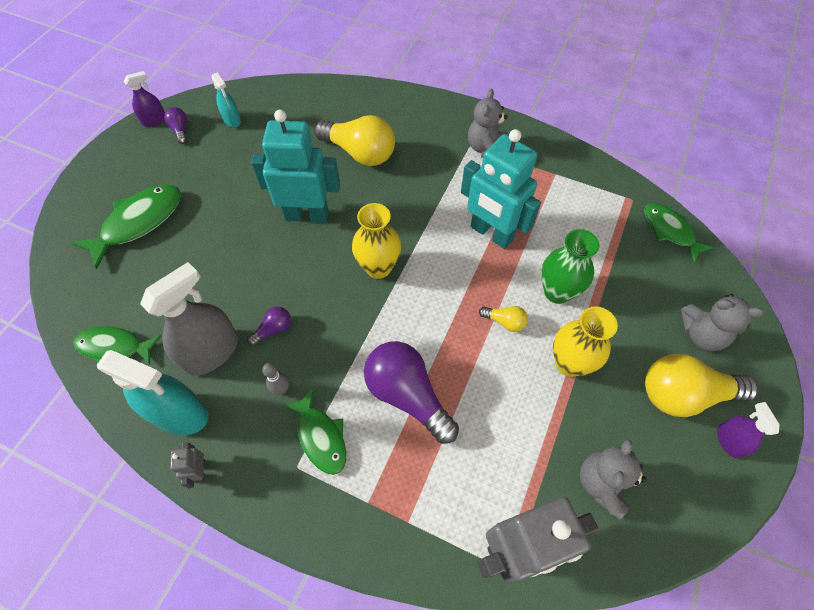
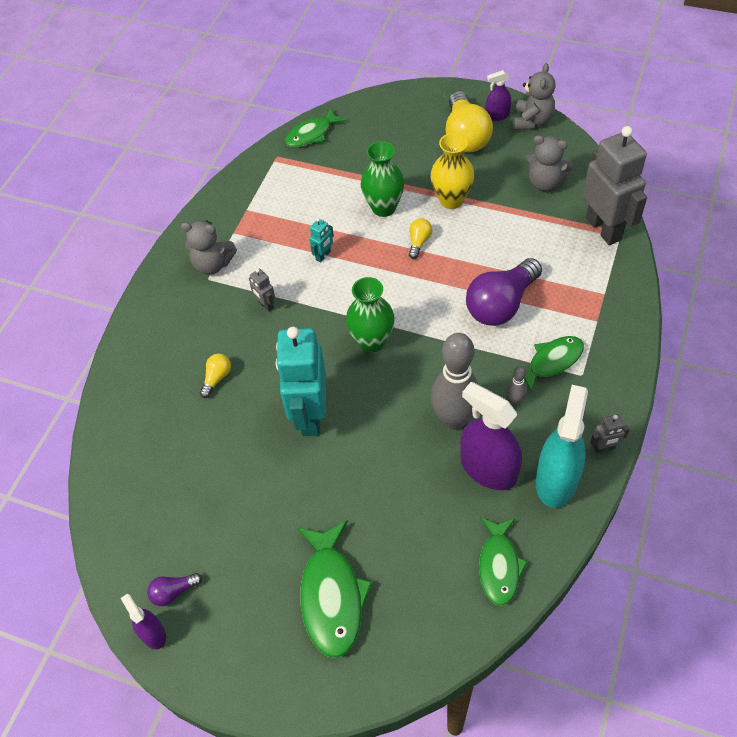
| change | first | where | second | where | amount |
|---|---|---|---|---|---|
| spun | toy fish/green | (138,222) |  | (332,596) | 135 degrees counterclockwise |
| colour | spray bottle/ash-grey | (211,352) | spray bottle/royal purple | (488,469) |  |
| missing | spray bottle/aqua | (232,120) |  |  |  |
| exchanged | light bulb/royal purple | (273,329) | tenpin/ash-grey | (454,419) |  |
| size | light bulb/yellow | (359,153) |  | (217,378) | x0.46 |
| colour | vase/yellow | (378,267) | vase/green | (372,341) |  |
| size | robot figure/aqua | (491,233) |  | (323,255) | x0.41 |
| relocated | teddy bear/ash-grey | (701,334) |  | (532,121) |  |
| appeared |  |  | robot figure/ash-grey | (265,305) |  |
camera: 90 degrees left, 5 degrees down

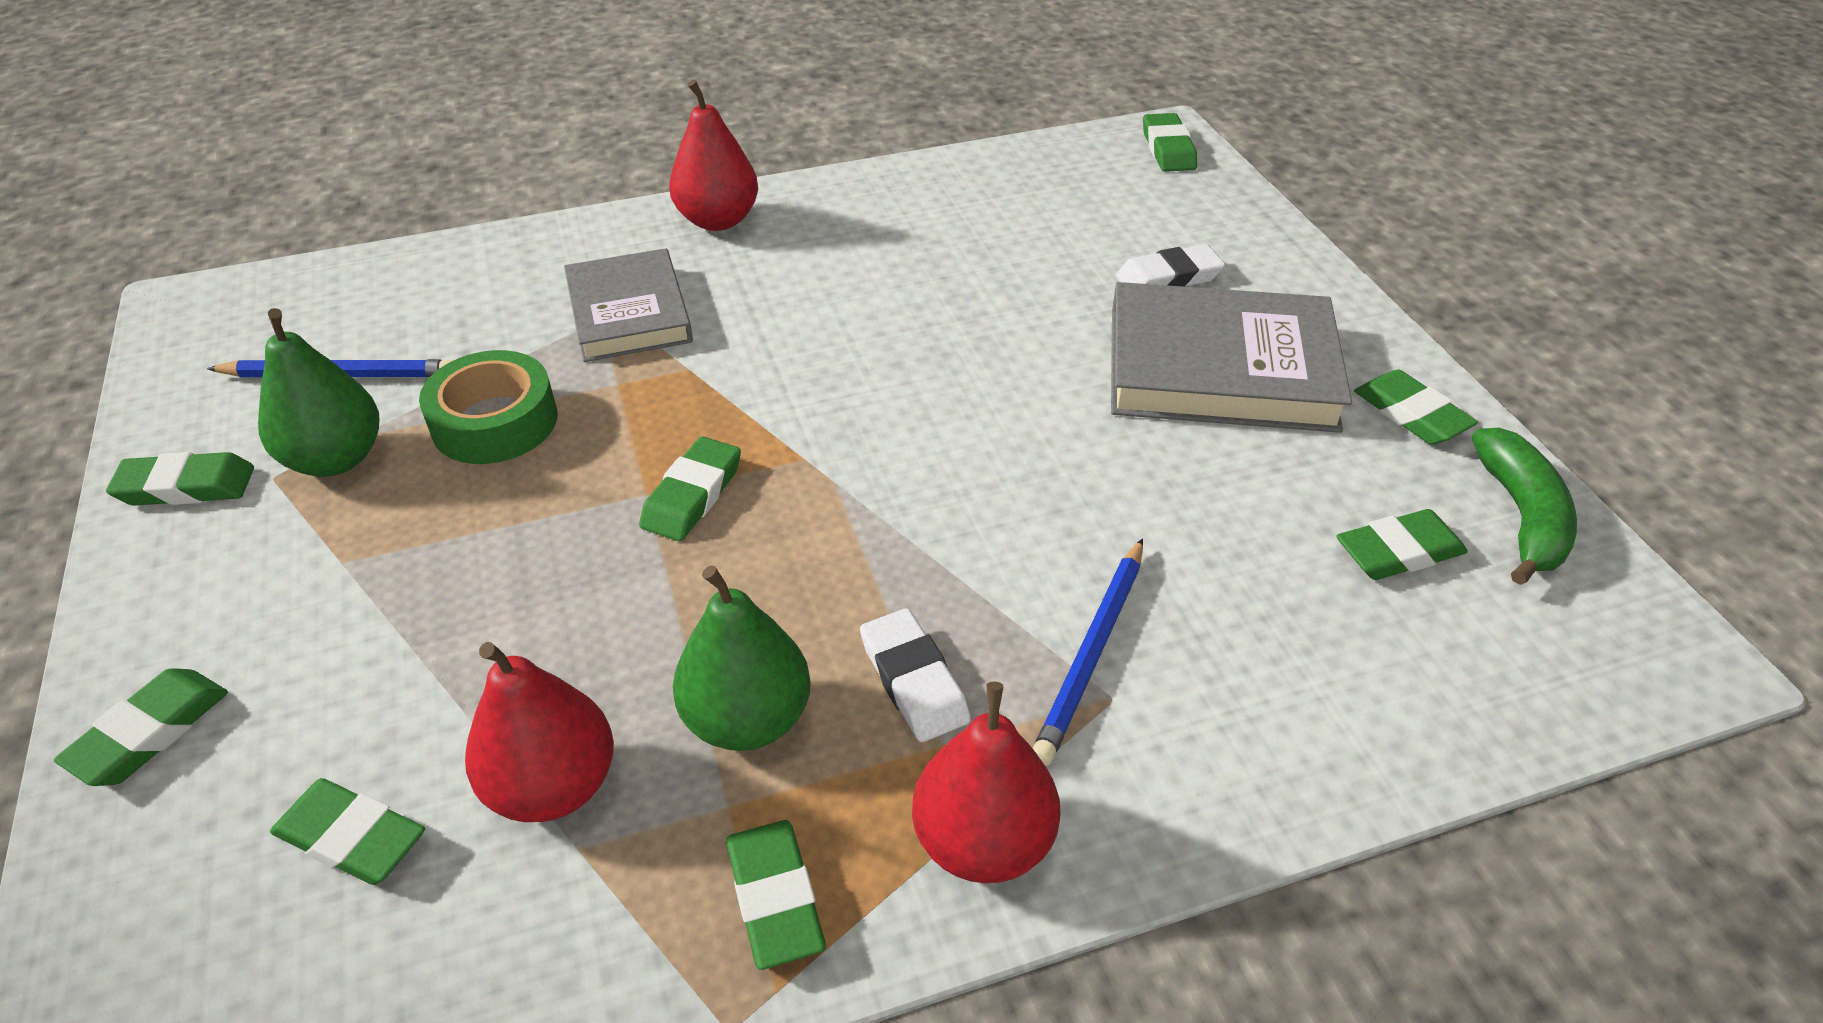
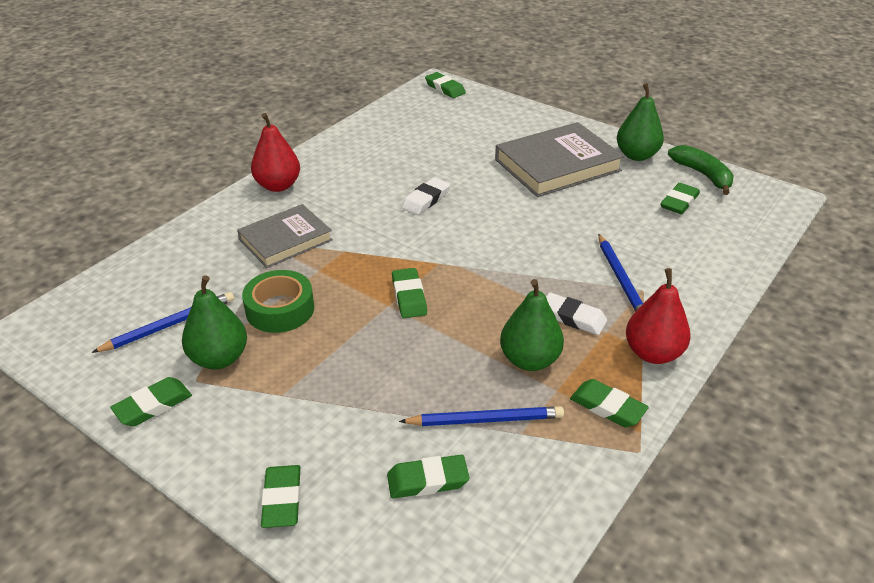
| change | first | where | second | where | amount |
|---|---|---|---|---|---|
| exchanged | toy pear/scarlet | (553,786) | lead pencil/cobalt | (485,419) |  |
| spun | hardback/ash-grey | (629,312) |  | (285,240) | 75 degrees counterclockwise |
| relocated | gum eraser/pure white | (1168,278) |  | (426,199) |  |
| exchanged | gum eraser/green | (1411,414) | toy pear/green | (636,155) |  |
camera: 35 degrees left, 5 degrees down

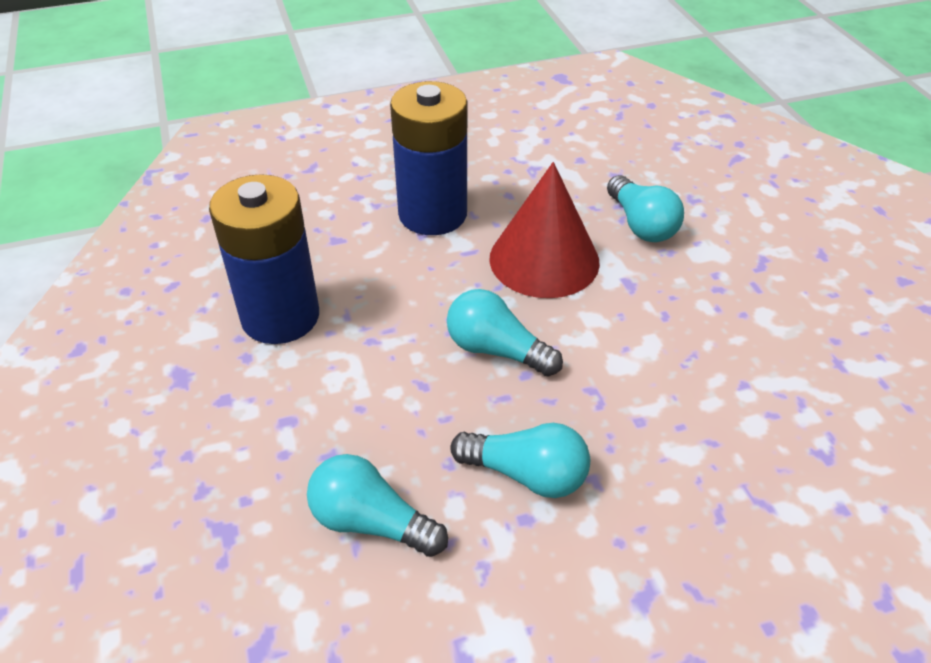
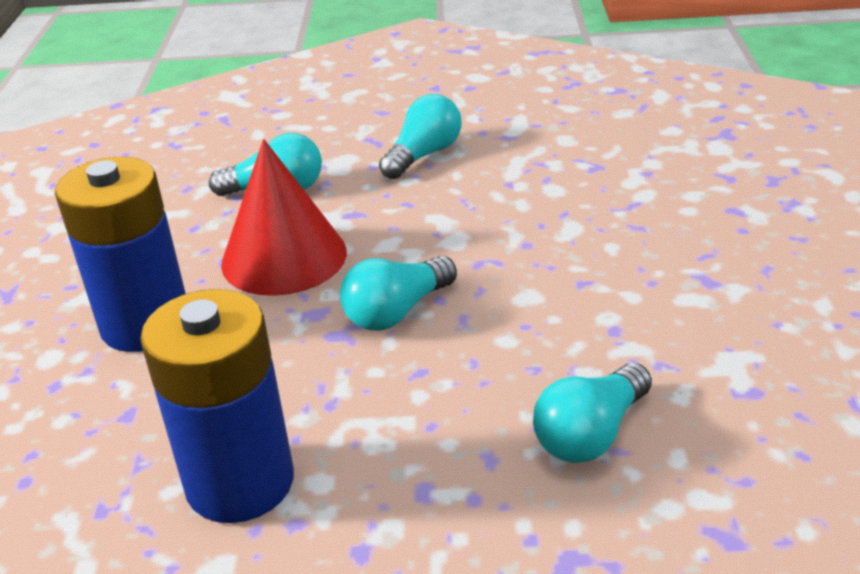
| change | first | where | second | where | amount |
|---|---|---|---|---|---|
| relocated | light bulb/aqua | (526,474) |  | (424,155) |  |
camera: 70 degrees left, 10 degrees down

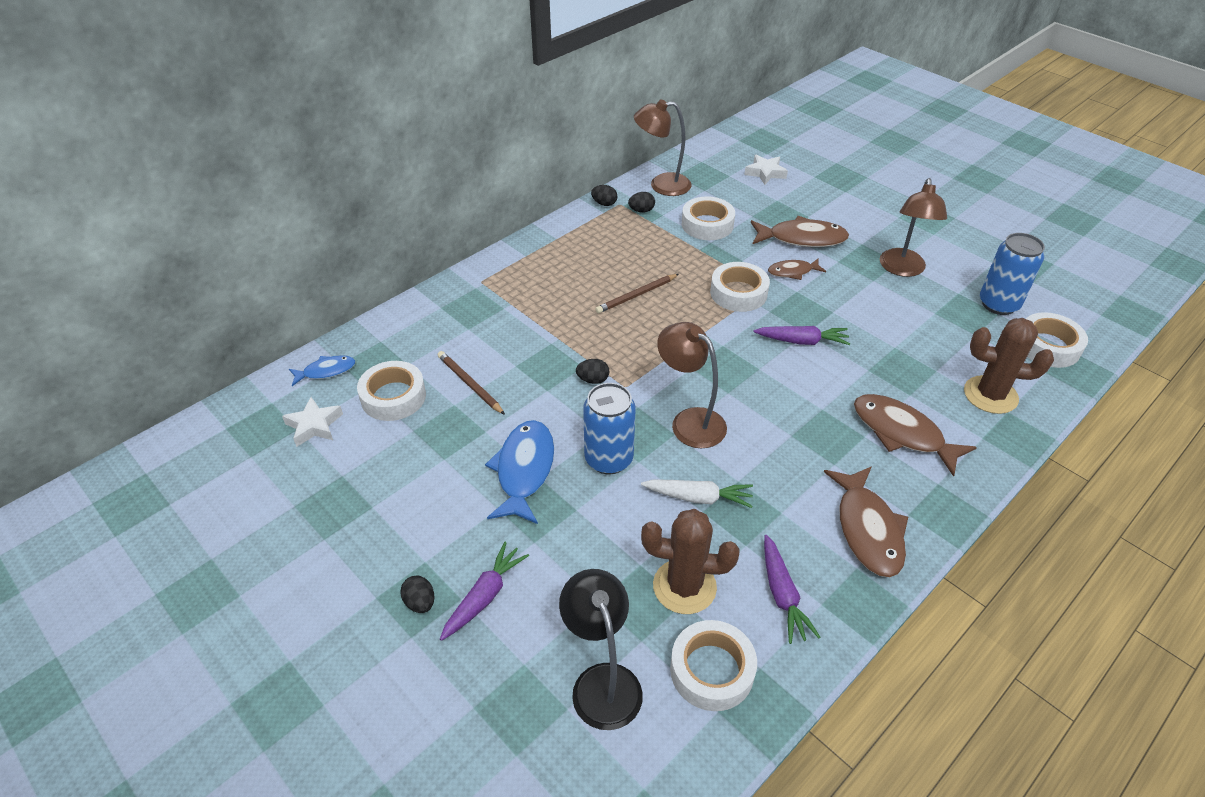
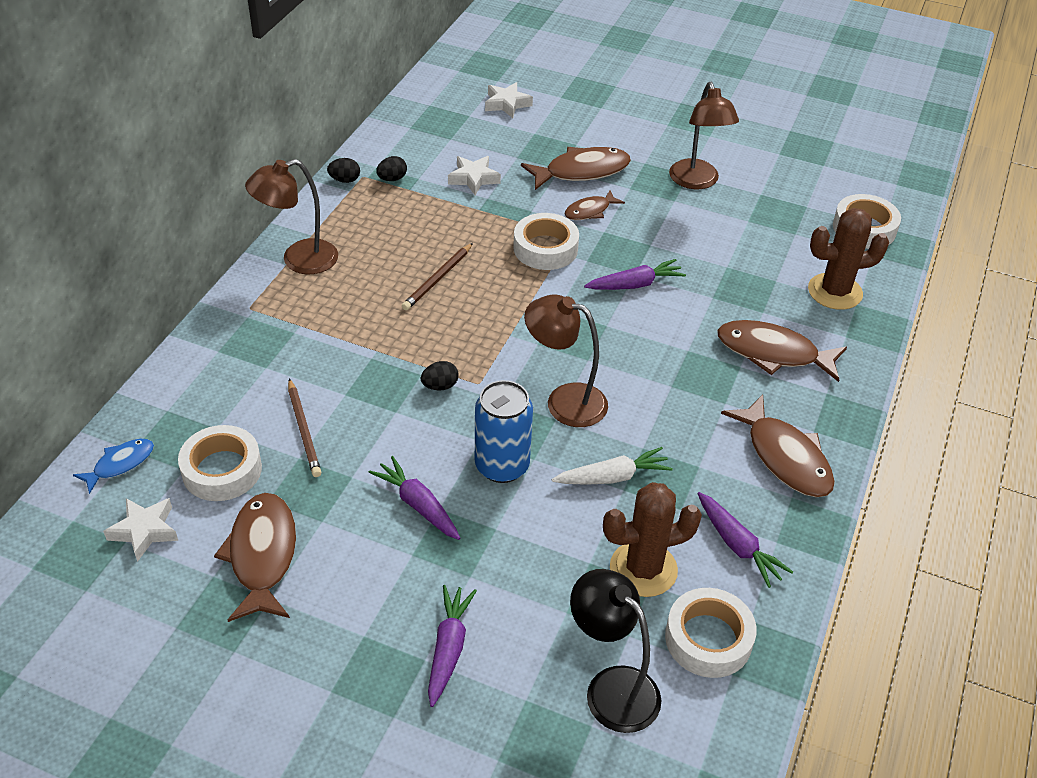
| change | first | where | second | where | amount |
|---|---|---|---|---|---|
| missing | toy egg/black | (420,602) |  |  |  |
| spun | lead pencil/dark brown | (469,384) |  | (304,430) | 135 degrees counterclockwise |
| exchanged | toy fish/cobalt | (524,470) | toy carrot/royal purple | (418,505) |  |
| relocated | reading lamp/dark brown | (661,185) |  | (299,260) |  |
| exchanged | tape/pure white | (707,224) | star/pure white | (473,178) |  |
| missing | tin/cobalt | (998,304) |  |  |  |
| appeared |  |  | toy fish/dark brown | (262,555) |  |
camera: 25 degrees left, 0 degrees up

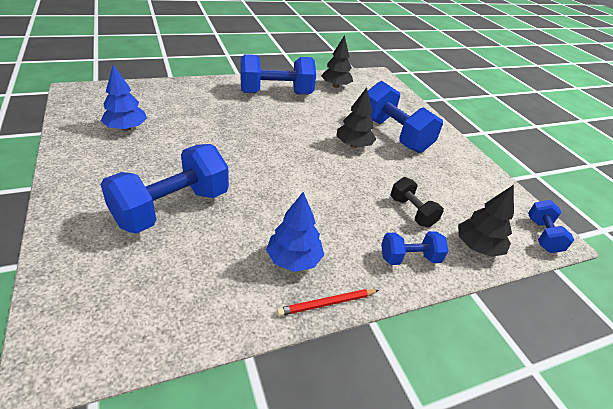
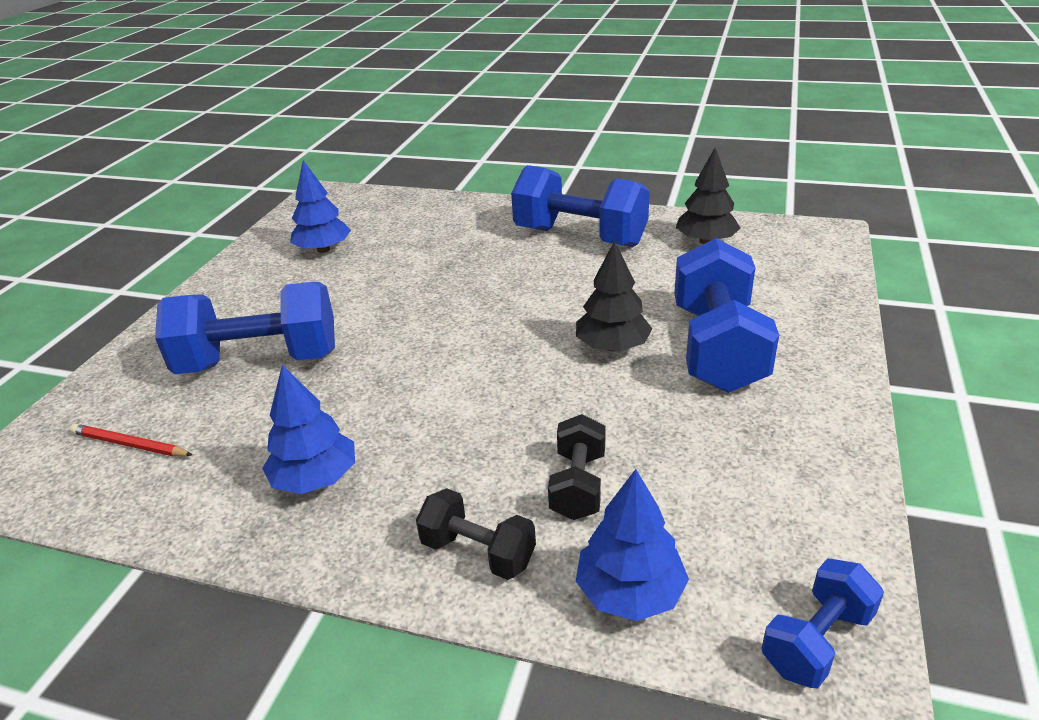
| change | first | where | second | where | amount |
|---|---|---|---|---|---|
| relocated | lead pencil/scarlet | (327,303) |  | (130,444) |  |
| colour | free weight/cobalt | (409,258) | free weight/black | (478,552) |  |
| colour | toy tree/black | (477,247) | toy tree/cobalt | (630,592) |  |
camera: 45 degrees right, 5 degrees down

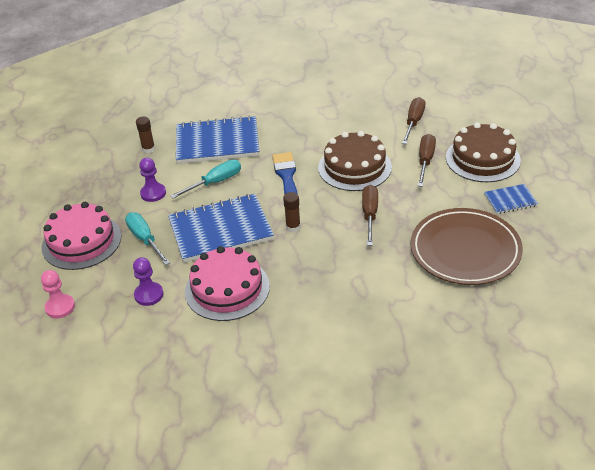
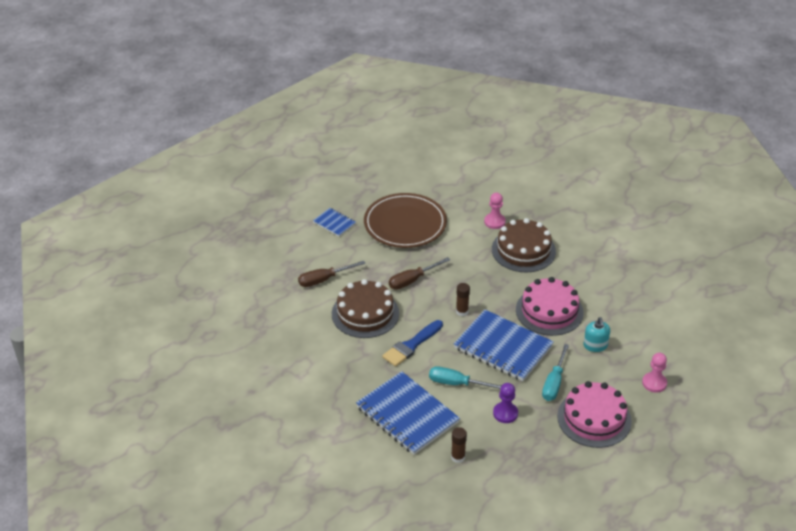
| change | first | where | second | where | amount |
|---|---|---|---|---|---|
| exchanged | pawn/royal purple | (149,295) | pump bottle/aqua | (595,345) |  |
| missing | hand screwdriver/dark brown | (413,122) |  |  |  |
| relocated | layer cake/dark brown | (482,159) |  | (523,250) |  |
| appeared |  |  | pawn/rose-pink | (494,222) |  |
camera: 130 degrees left, 0 degrees up

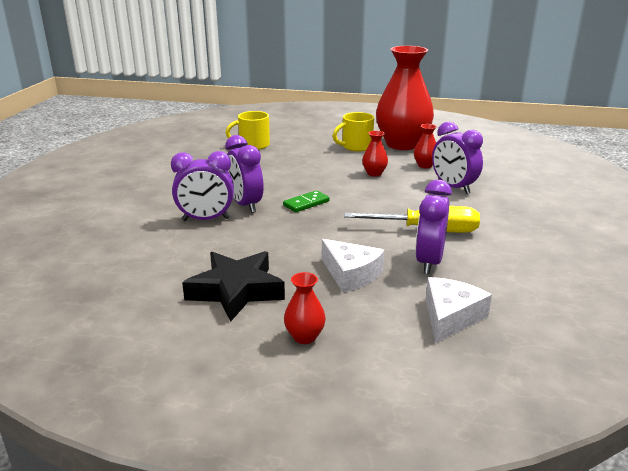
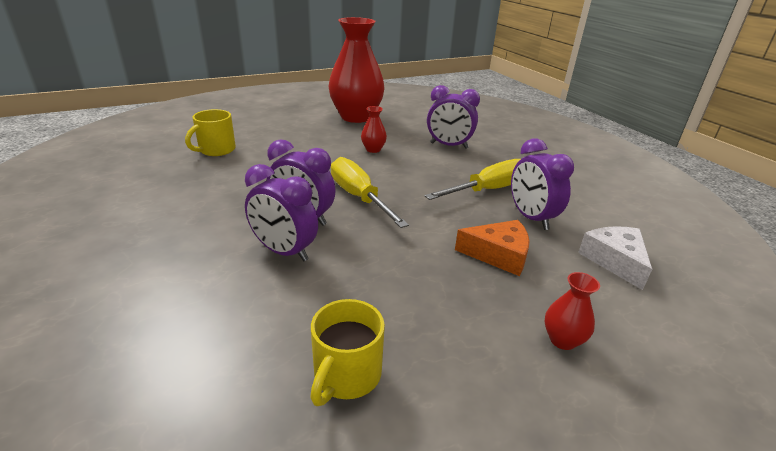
| change | first | where | second | where | amount |
|---|---|---|---|---|---|
| spun | alarm clock/royal purple | (206,219) |  | (284,252) | 75 degrees clockwise |
| missing | star/black | (236,291) |  |  |  |
| exchanged | domino/green | (306,203) | hand screwdriver/yellow | (359,197) |  |
| colour | cheese/pure white | (351,274) | cheese/bright orange | (498,255) |  |
| relocated | coffee mug/yellow | (356,147) |  | (346,375) |  |
| missing | vase/scarlet | (425,165) |  |  |  |
camera: 40 degrees left, 5 degrees up

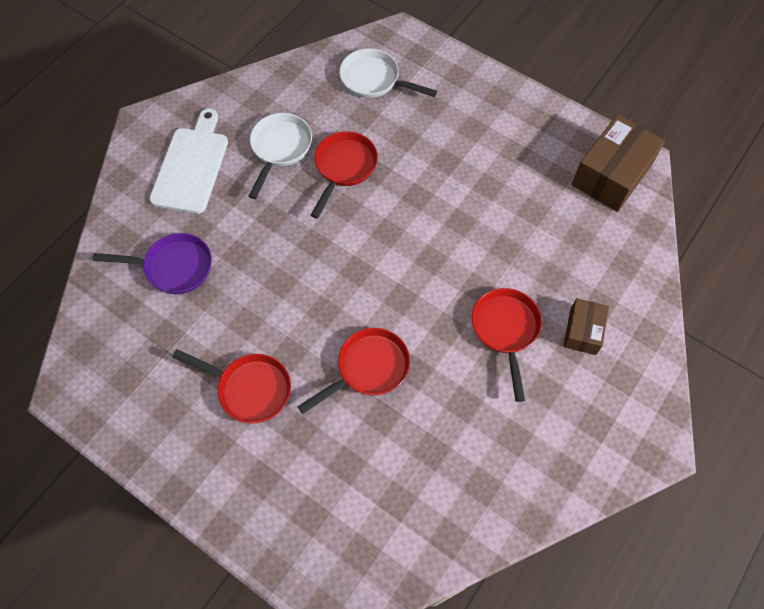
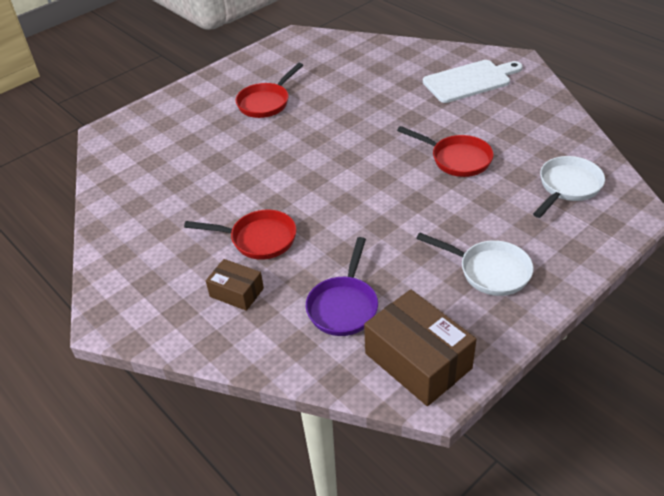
| change | first | where | second | where | amount |
|---|---|---|---|---|---|
| relocated | frying pan/royal purple | (173,267) |  | (344,306) |  |
| spun | cutting board/pure white | (192,166) |  | (470,81) | 45 degrees counterclockwise |
| relocated | frying pan/pure white | (279,149) |  | (489,271) |  |
| missing | frying pan/scarlet | (368,368) |  |  |  |
camera: 105 degrees right, 20 degrees down

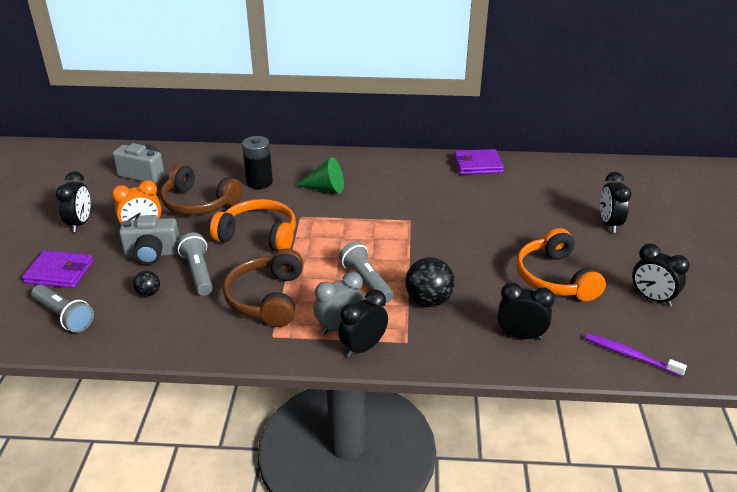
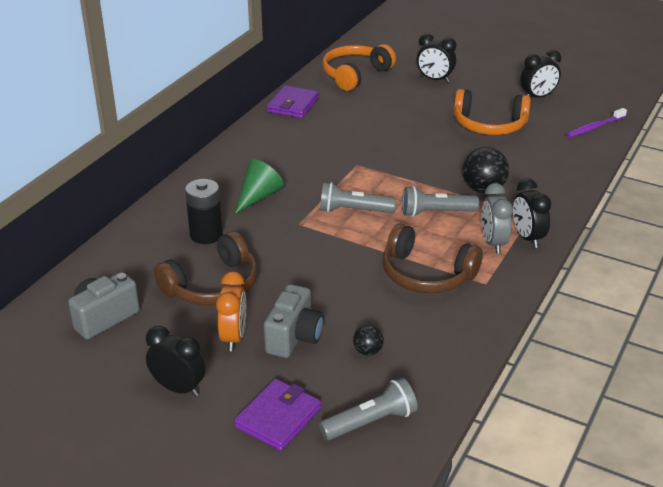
| change | first | where | second | where | amount |
|---|---|---|---|---|---|
| relocated | flashlight/ash-grey | (198,272) |  | (353,210) |  |
| relocated | over-ear headphones/bright orange | (258,235) |  | (355,75) |  |
| missing | alarm clock/black | (521,335) |  |  |  |
camera: 65 degrees left, 0 degrees up

